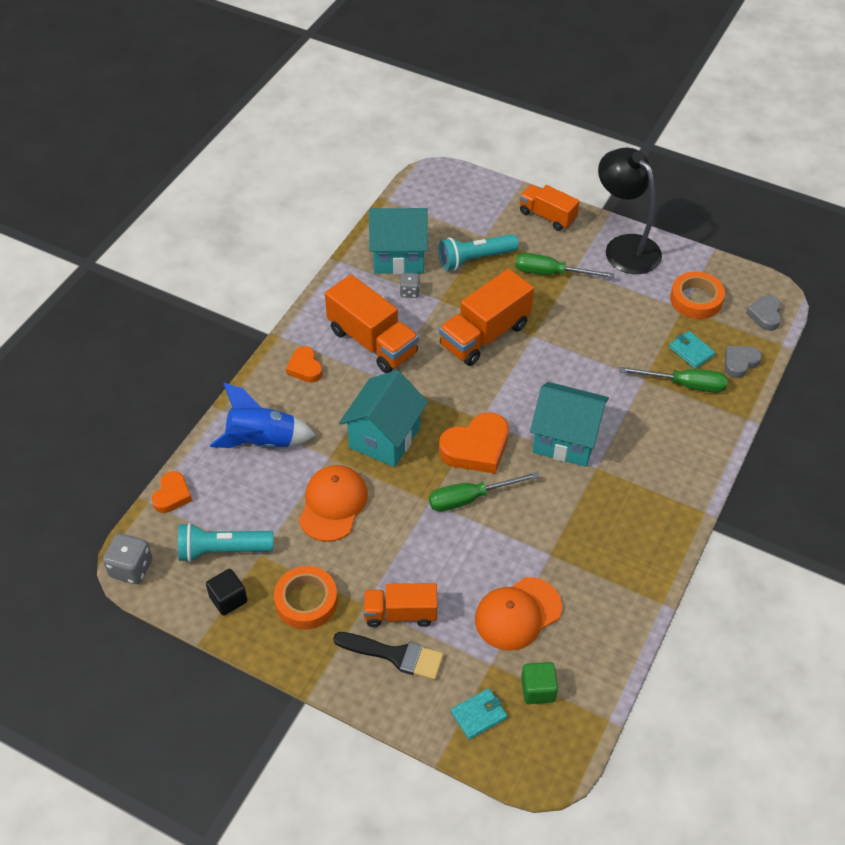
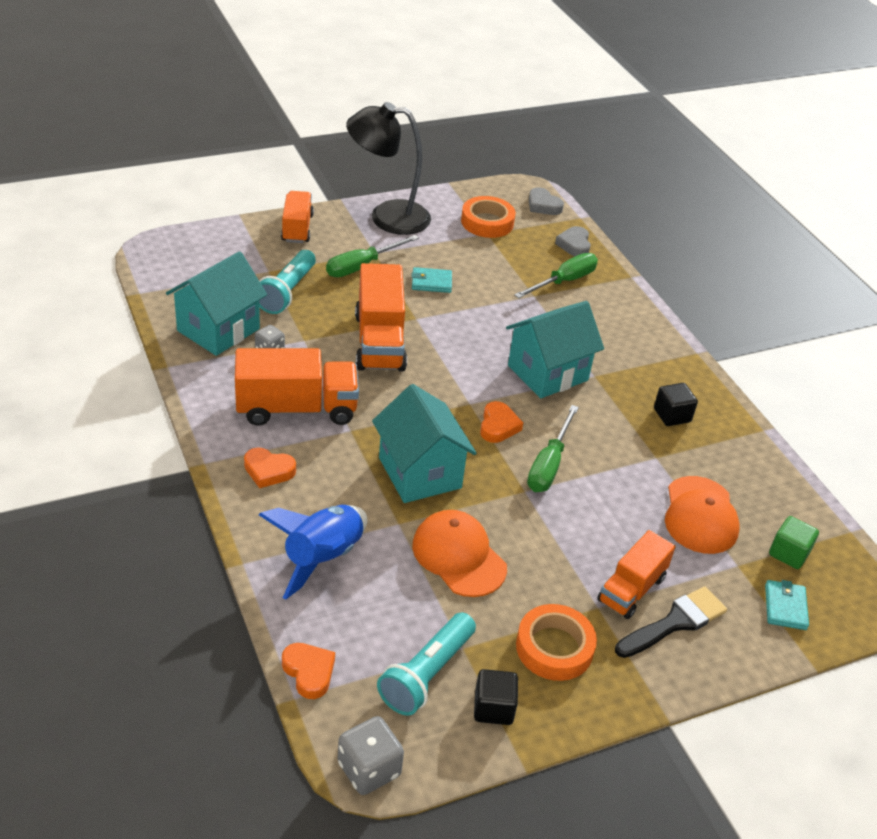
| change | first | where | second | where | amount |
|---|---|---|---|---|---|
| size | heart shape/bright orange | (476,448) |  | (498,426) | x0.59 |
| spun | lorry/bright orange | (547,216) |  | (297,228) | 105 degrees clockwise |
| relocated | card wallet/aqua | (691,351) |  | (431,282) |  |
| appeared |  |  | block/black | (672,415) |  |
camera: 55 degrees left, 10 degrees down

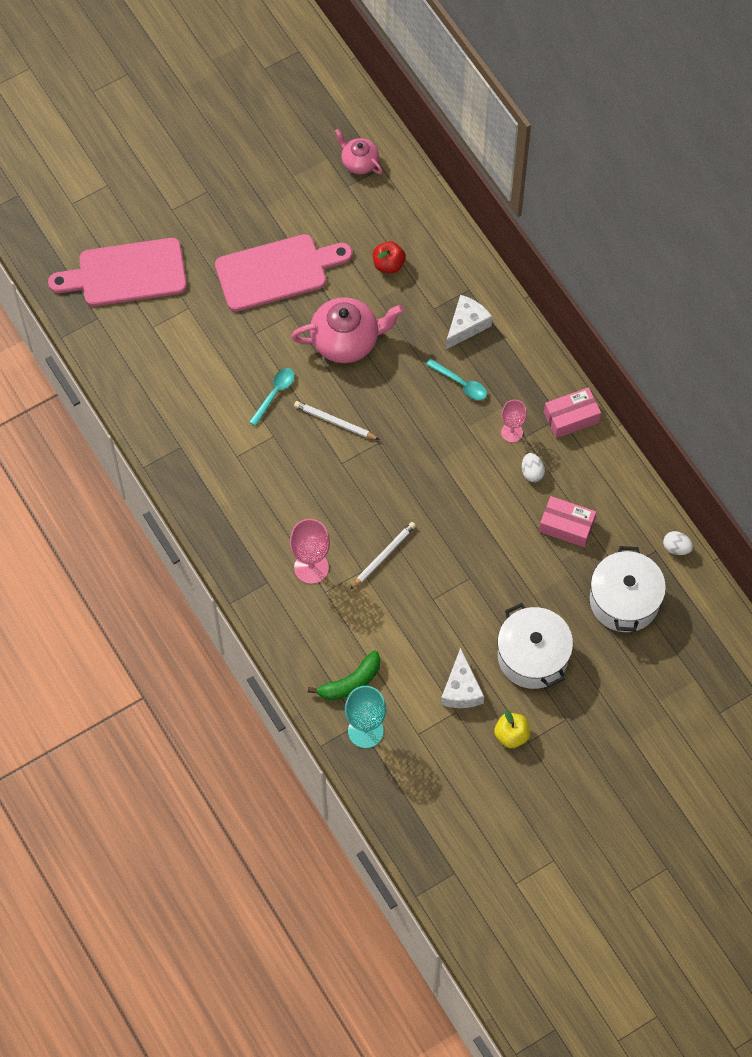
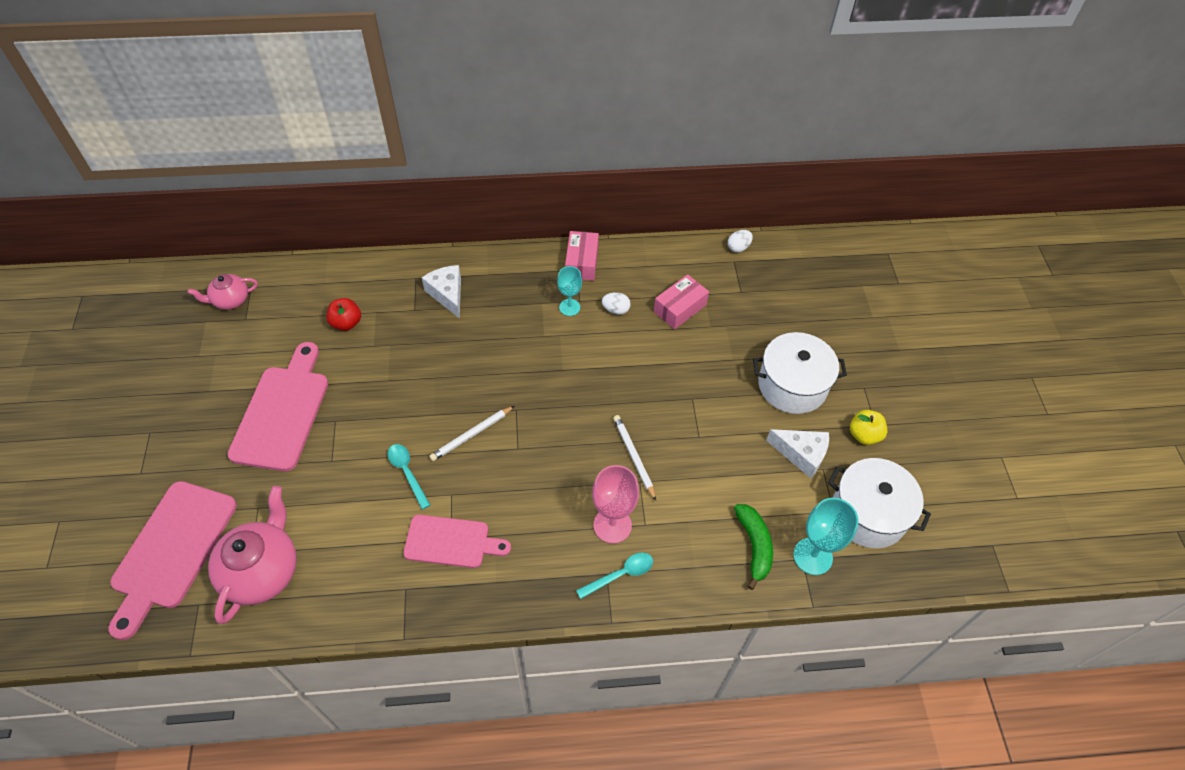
| change | first | where | second | where | amount |
|---|---|---|---|---|---|
| relocated | tea pot/rose-pink | (346,341) |  | (263,571) |  |
| relocated | teaspoon/aqua | (460,383) |  | (620,574) |  |
| colour | goblet/rose-pink | (511,432) | goblet/aqua | (569,307) |  |
| relocated | cooking pot/pure white | (624,600) |  | (868,514) |  |
| appeared |  |  | cutting board/rose-pink | (451,542) |  |
camera: 65 degrees left, 10 degrees down

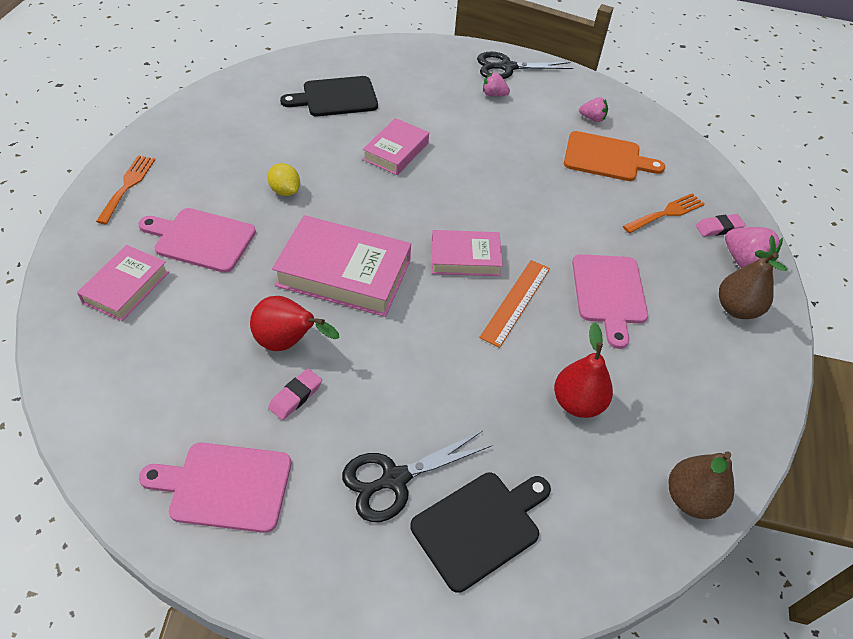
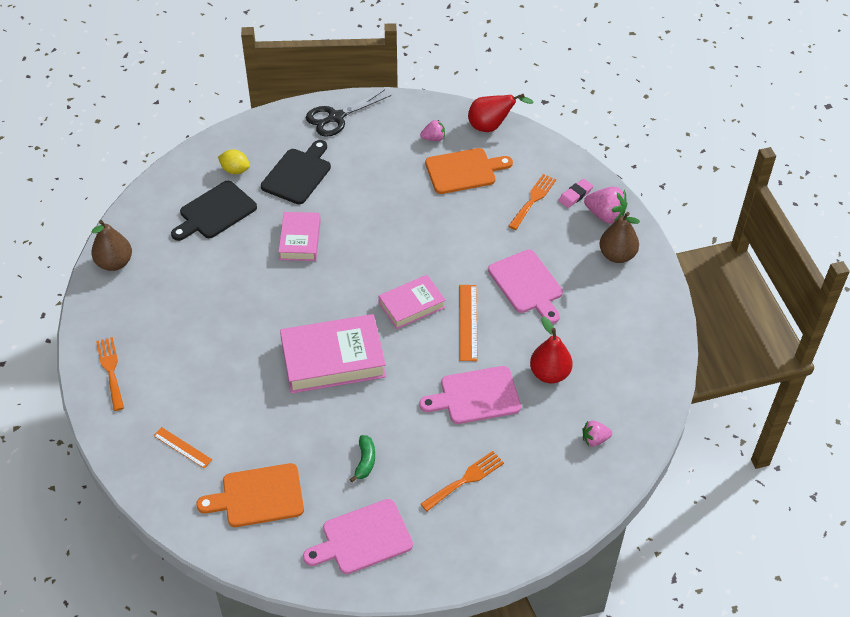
| change | first | where | second | where | amount |
|---|---|---|---|---|---|
| exchanged | hardback/rose-pink | (126,287) | straightedge/bright orange | (182,447) |  |
| relocated | cutting board/rose-pink | (201,239) |  | (476,396) |  |
| relocated | toy pear/scarlet | (288,343) |  | (491,126) |  |
| relocated | toy lemon/yellow | (285,191) |  | (235,170) |  |
| exchanged | gum eraser/rose-pink | (295,396) | toy banana/green | (365,461) |  |
| exchanged | scissors/black | (394,479) | table fork/bright orange | (465,479) |  |
| relocated | cutting board/black | (480,526) |  | (298,174) |  |
| relocated | berry/rose-pink | (494,95) |  | (594,439) |  |
| relocated | toy pear/dark brown | (691,499) |  | (114,263) |  |
| appeared |  |  | cutting board/bright orange | (258,496) |  |
camera: 25 degrees left, 0 degrees up

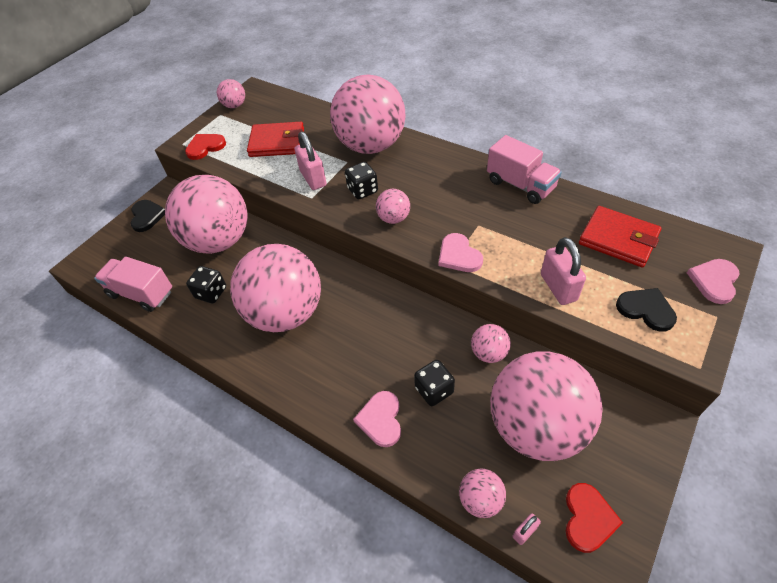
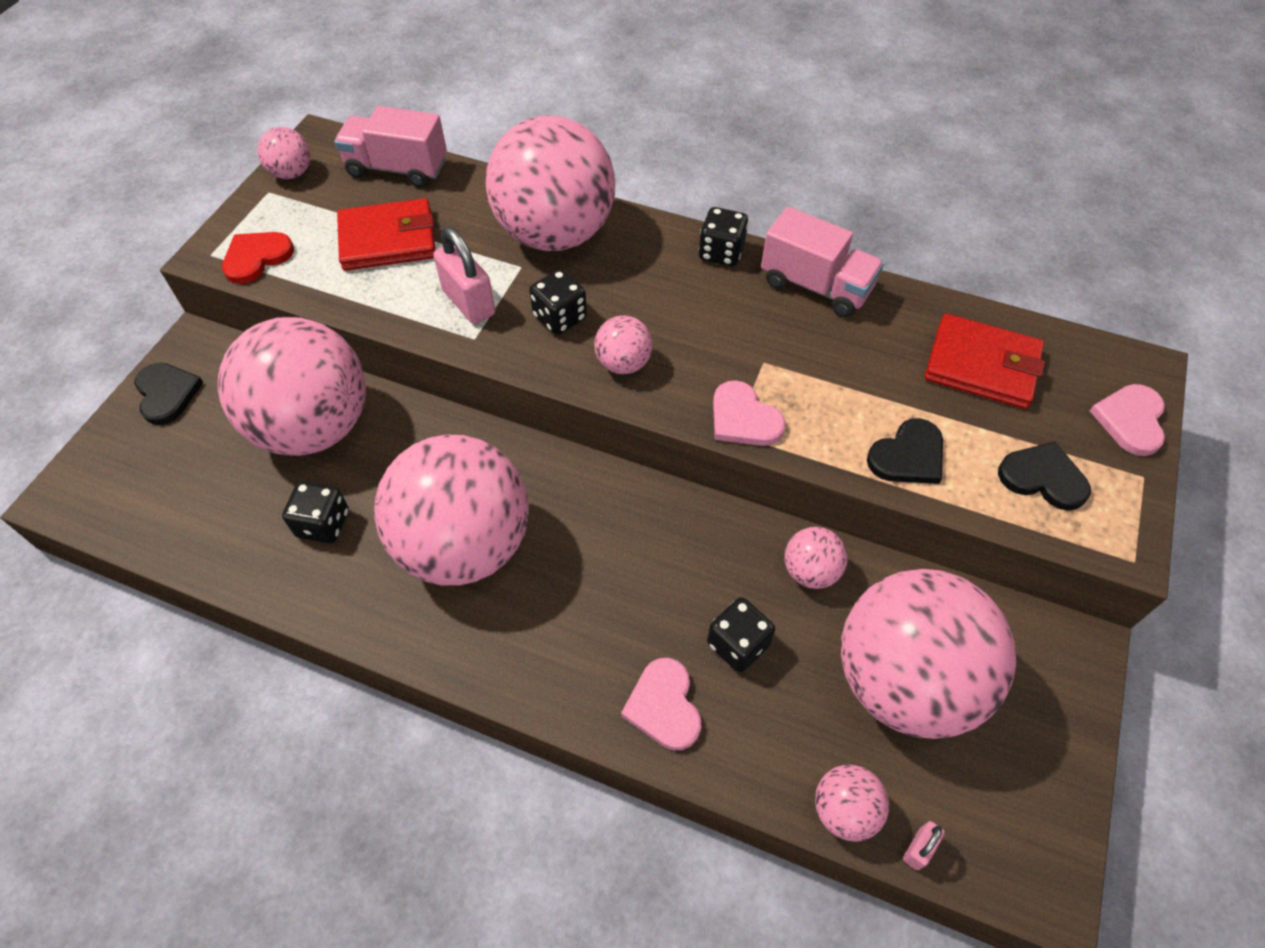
| change | first | where | second | where | amount |
|---|---|---|---|---|---|
| relocated | lorry/rose-pink | (141,293) |  | (397,168) |  |
| exchanged | padlock/rose-pink | (558,287) | heart shape/black | (908,456) |  |
| missing | heart shape/scarlet | (588,518) |  |  |  |
| appeared |  |  | game die/black | (721,252) |  |
camera: 15 degrees left, 5 degrees up

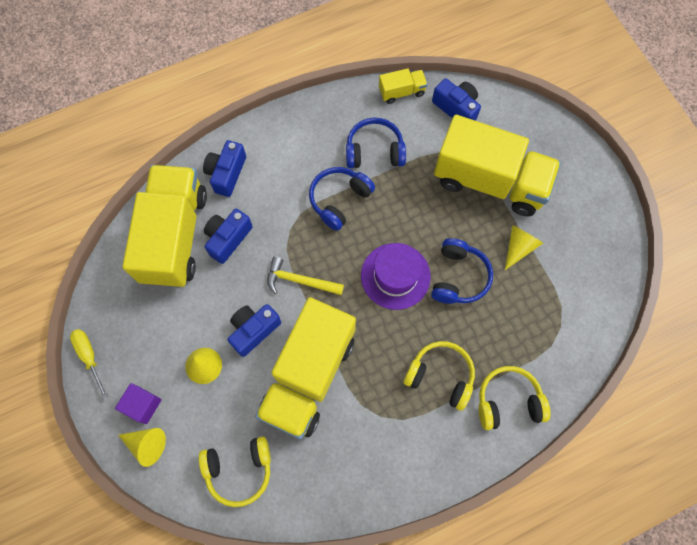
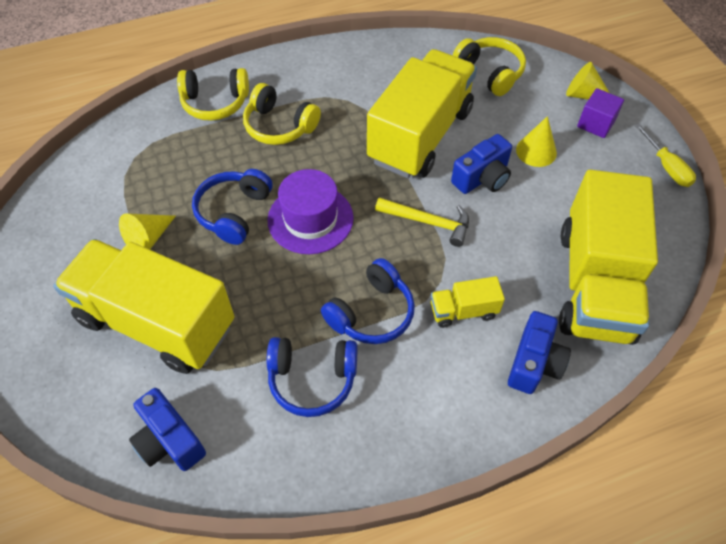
| change | first | where | second | where | amount |
|---|---|---|---|---|---|
| spun | over-ear headphones/yellow | (239,470) |  | (490,73) | 60 degrees clockwise |
| missing | compact camera/cobalt | (228,238) |  |  |  |
| relocated | lorry/yellow | (401,92) |  | (463,311) |  |
camera: 175 degrees left, 15 degrees down

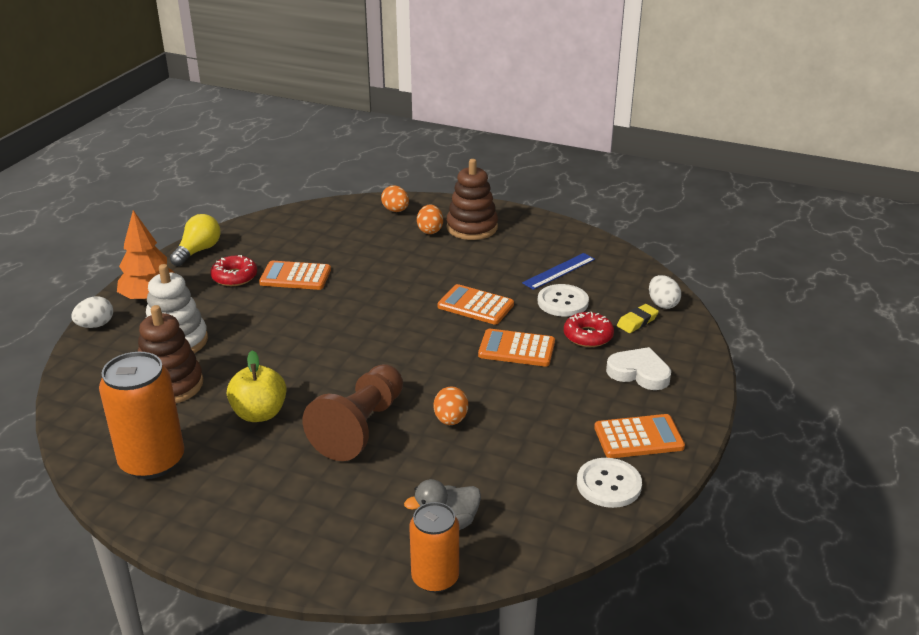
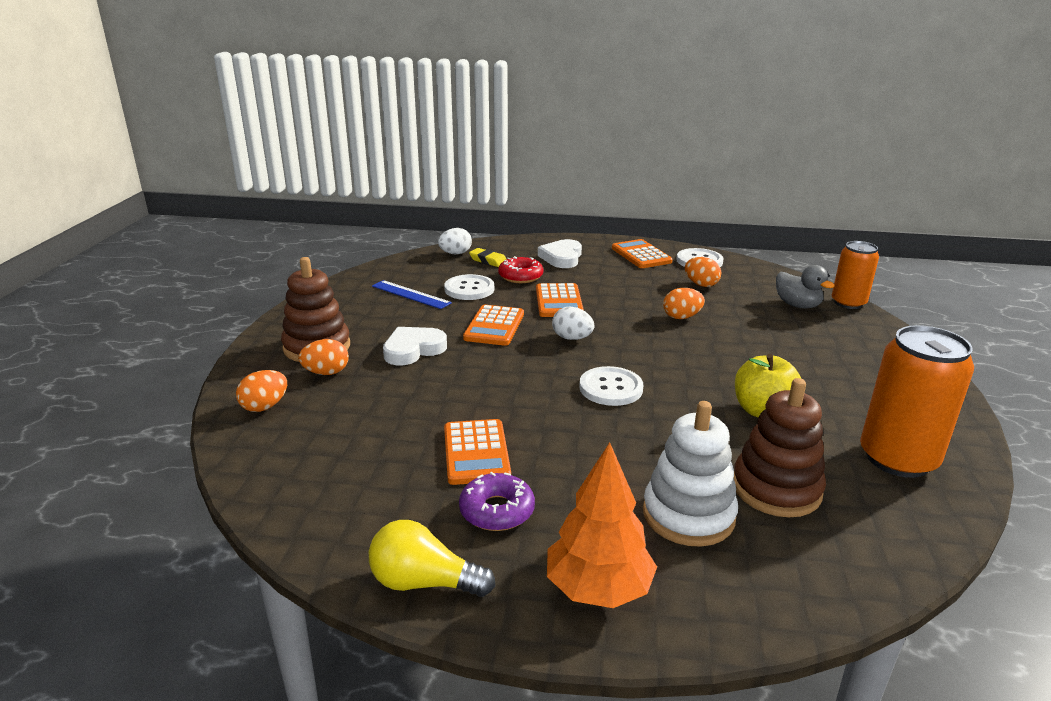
| change | first | where | second | where | amount |
|---|---|---|---|---|---|
| relocated | toy egg/pure white | (95,325) |  | (572,338) |  |
| colour | donut/scarlet | (234,277) | donut/royal purple | (497,510) |  |
| missing | pawn/dark brown | (360,427) |  |  |  |
| appeared |  |  | heart shape/pure white | (413,350) |  |
| appeared |  |  | sewing button/pure white | (611,388) |  |
| appeared |  |  | toy egg/bright orange | (701,284) |  |
camera: 105 degrees left, 5 degrees down

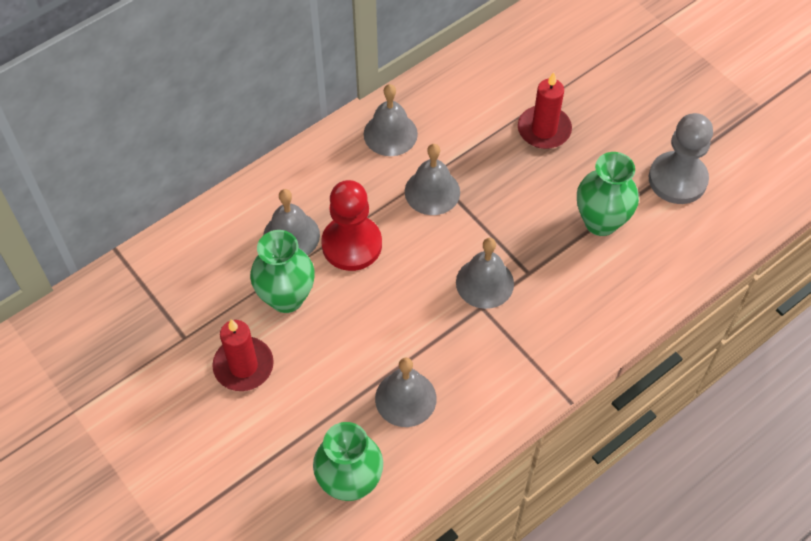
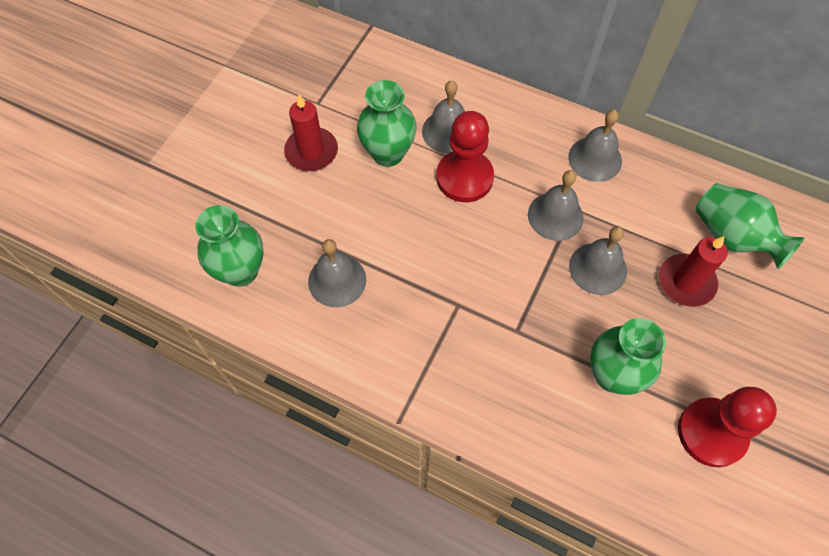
| change | first | where | second | where | amount |
|---|---|---|---|---|---|
| relocated | hand bell/ash-grey | (484,283) |  | (598,268) |  |
| colour | pawn/ash-grey | (677,179) | pawn/scarlet | (711,433) |  |
| appeared |  |  | vase/green | (732,237) |  |
camera: 65 degrees right, 5 degrees up

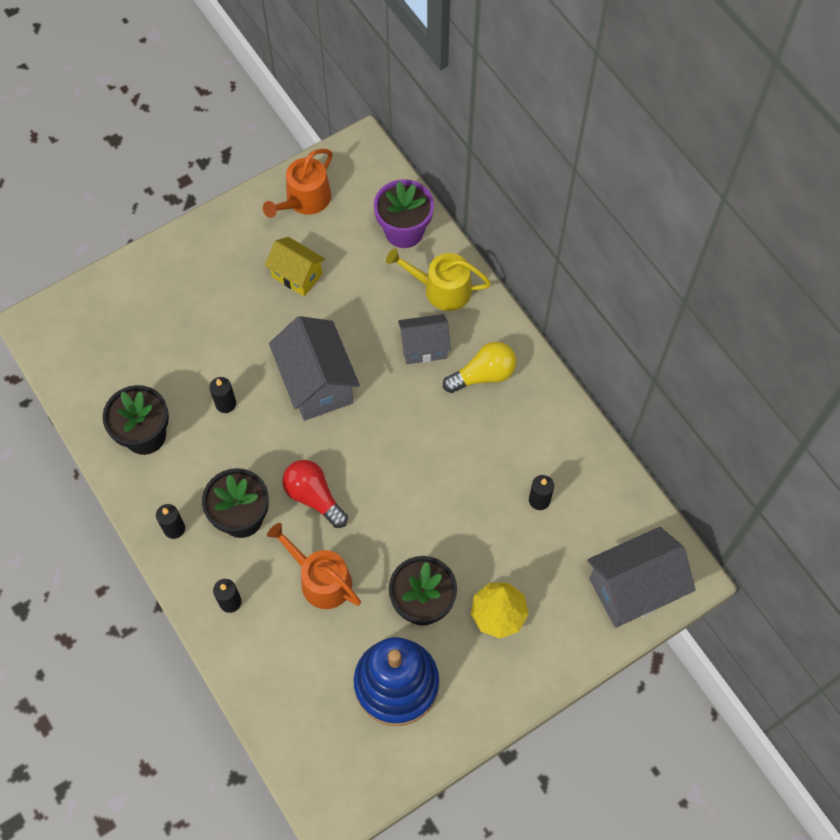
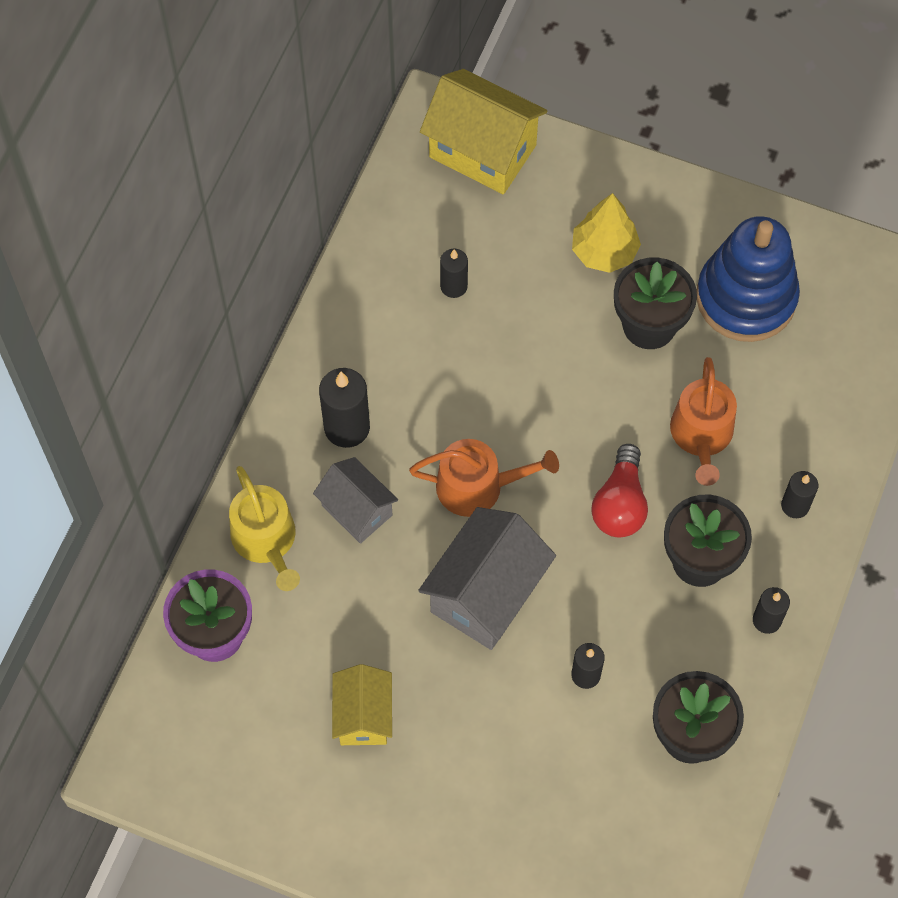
| change | first | where | second | where | amount |
|---|---|---|---|---|---|
| relocated | watering can/bright orange | (304,200) |  | (478,486) |  |
| exchanged | light bulb/yellow | (483,375) | pillar candle/black | (347,427) |  |
| colour | toy house/ash-grey | (634,588) | toy house/yellow | (482,151) |  |
camera: 125 degrees left, 0 degrees up

